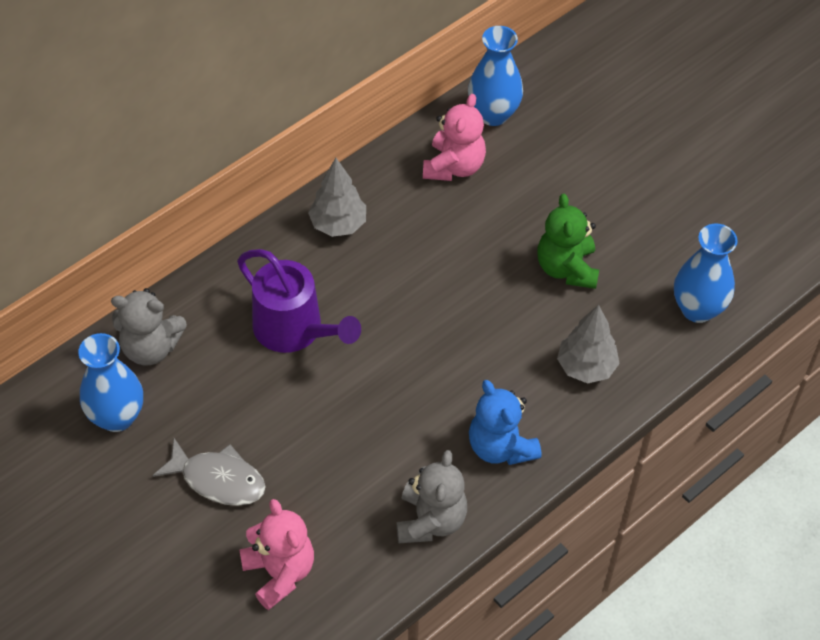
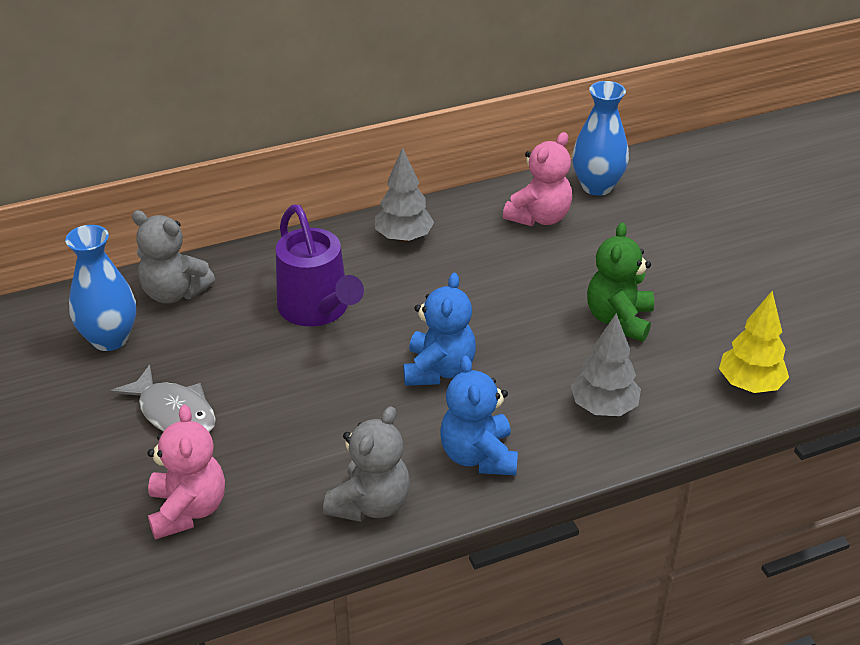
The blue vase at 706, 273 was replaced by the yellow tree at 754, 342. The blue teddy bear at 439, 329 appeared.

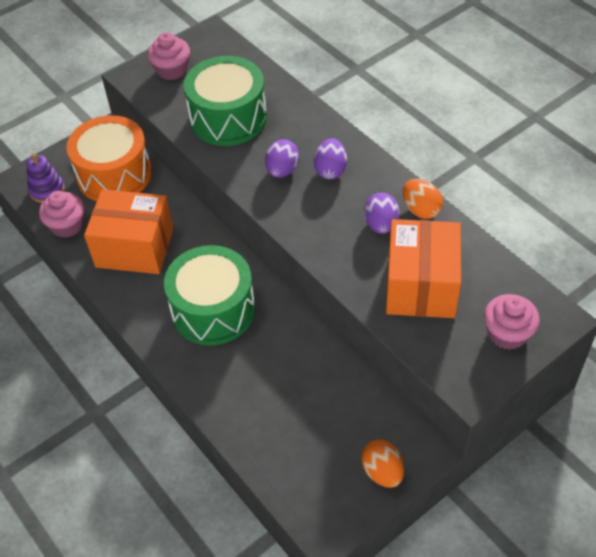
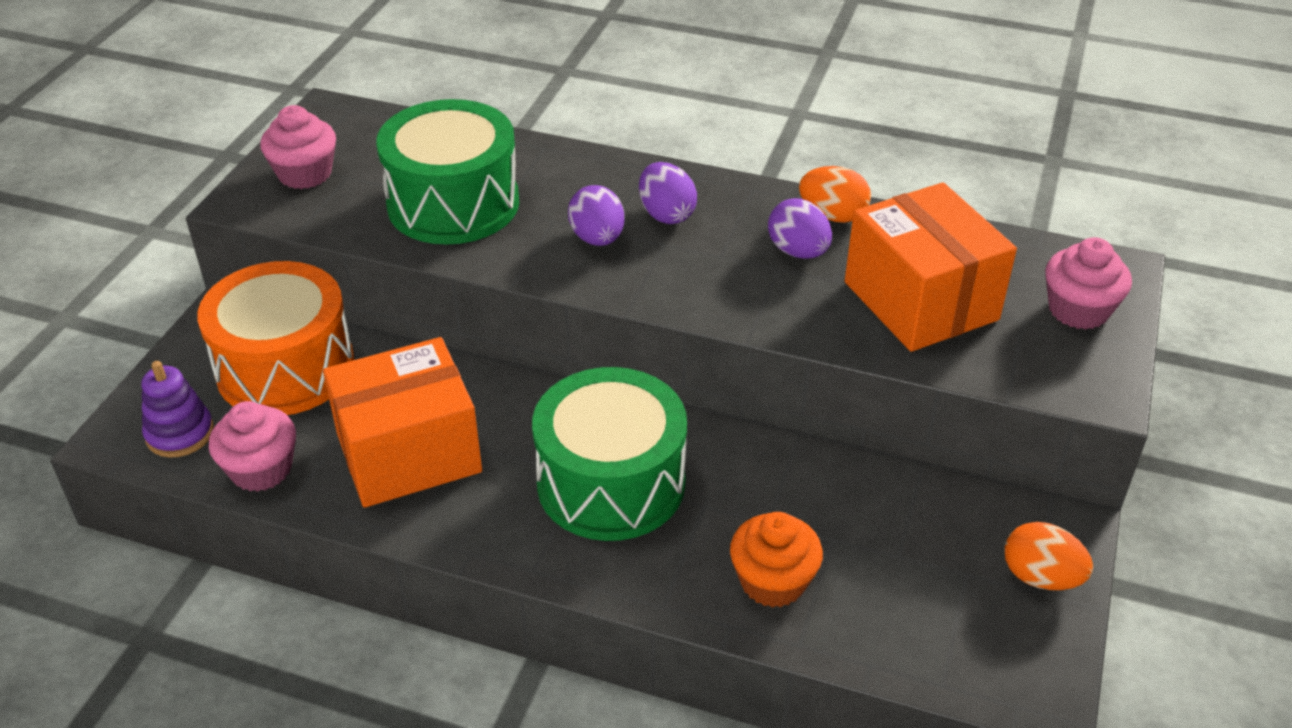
The orange cupcake at 776, 560 appeared.

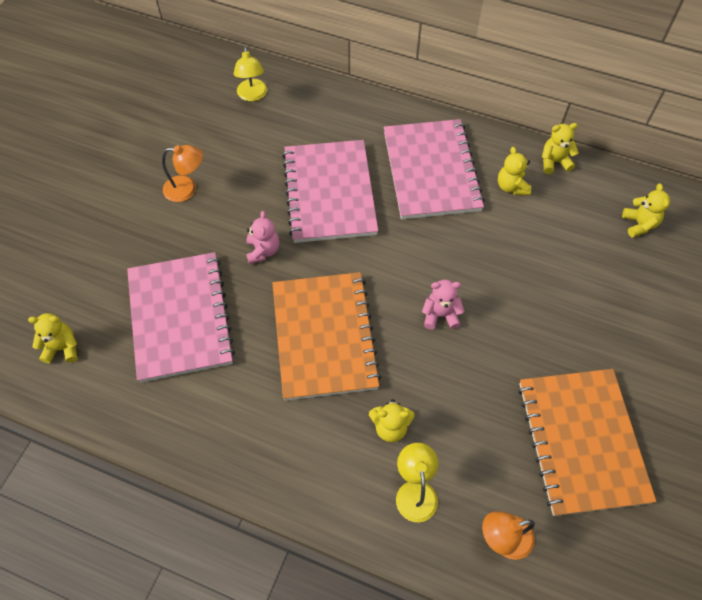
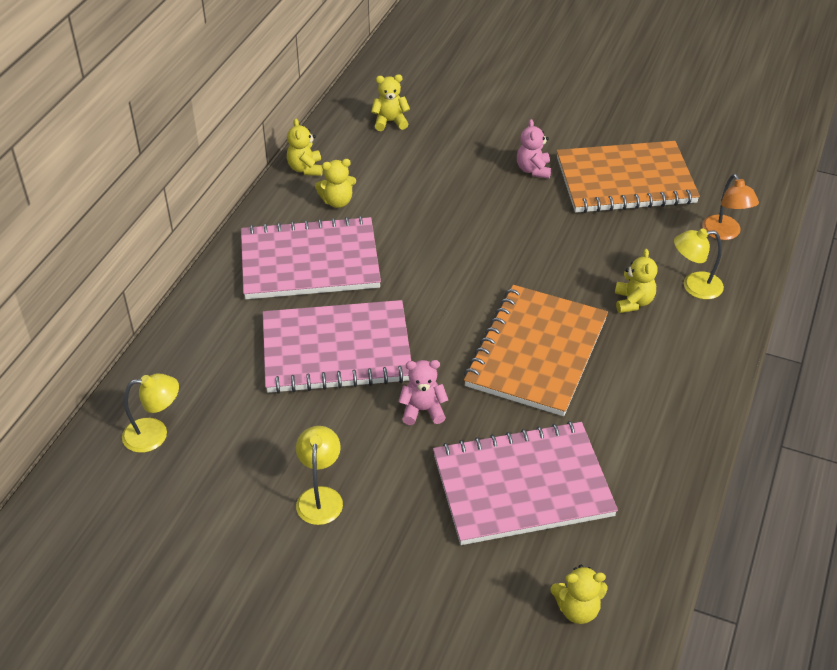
The yellow teddy bear at 52, 338 turned 90 degrees counterclockwise. The orange lamp at 182, 173 became the yellow lamp at 319, 475. The orange notebook at 326, 336 turned 60 degrees counterclockwise. The pink teddy bear moved from 443, 304 to 534, 148.

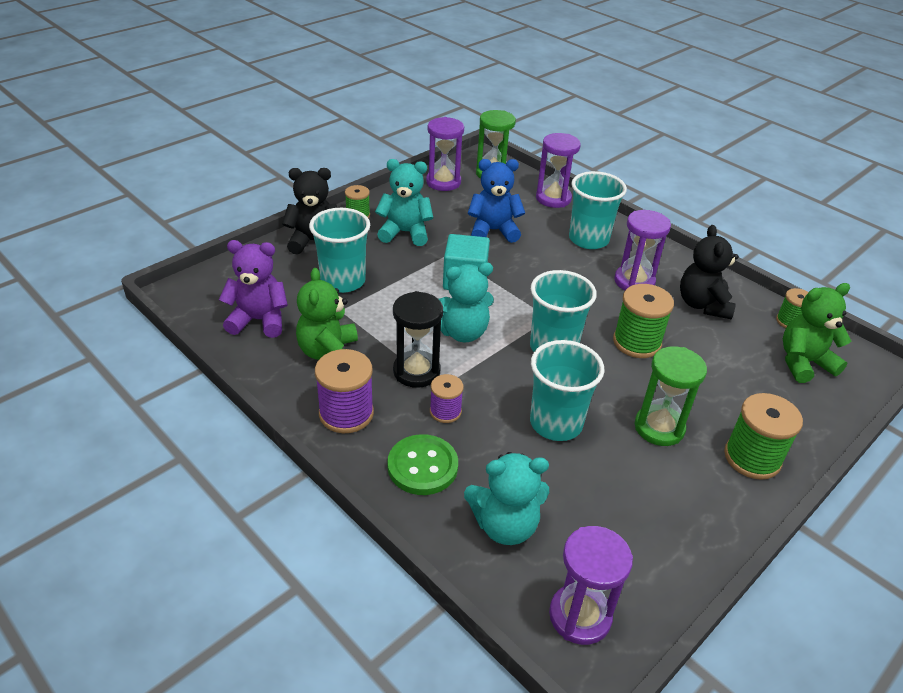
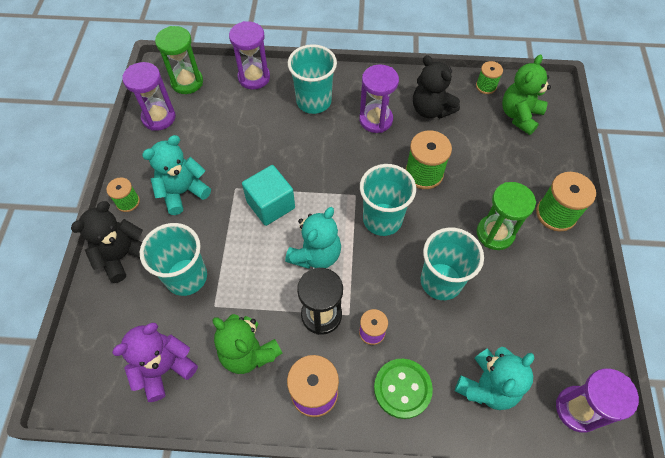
The blue teddy bear at 496, 201 disappeared.

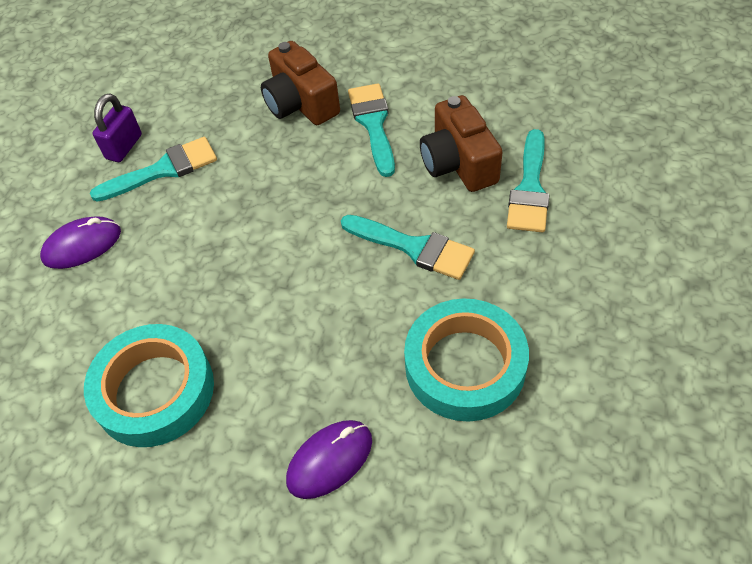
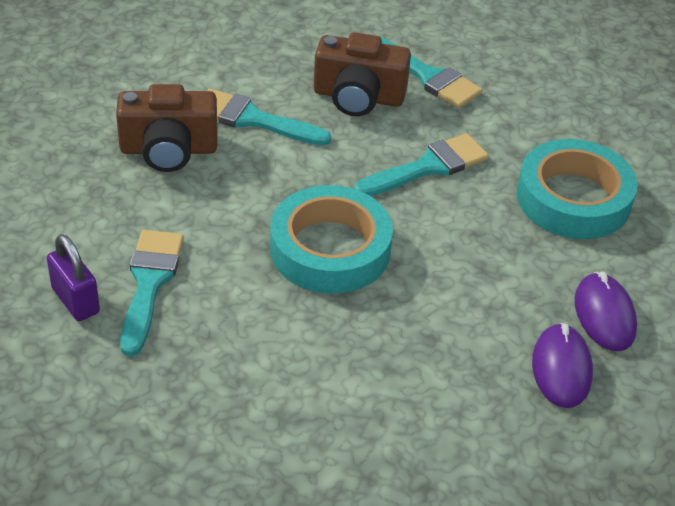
The purple mouse moved from 80, 242 to 562, 365. The turquoise tape moved from 149, 385 to 331, 239.

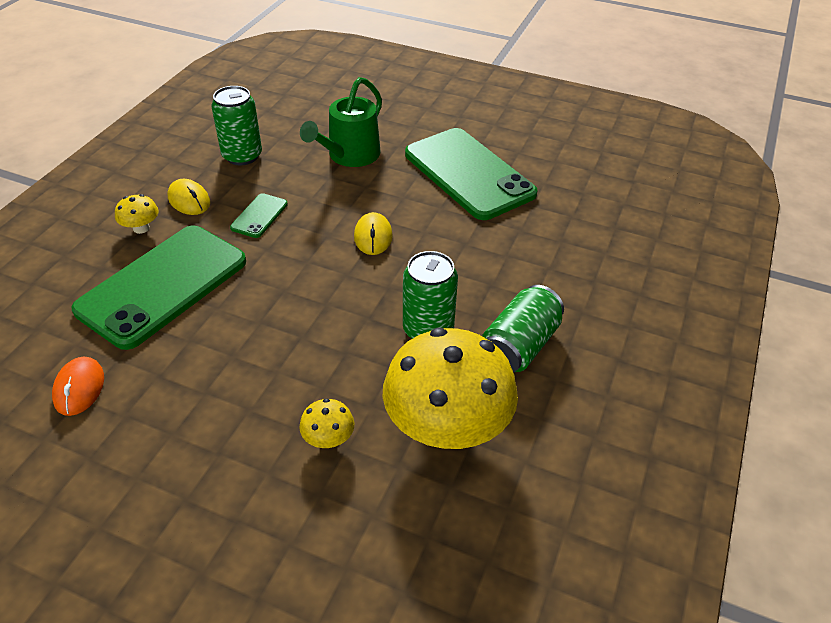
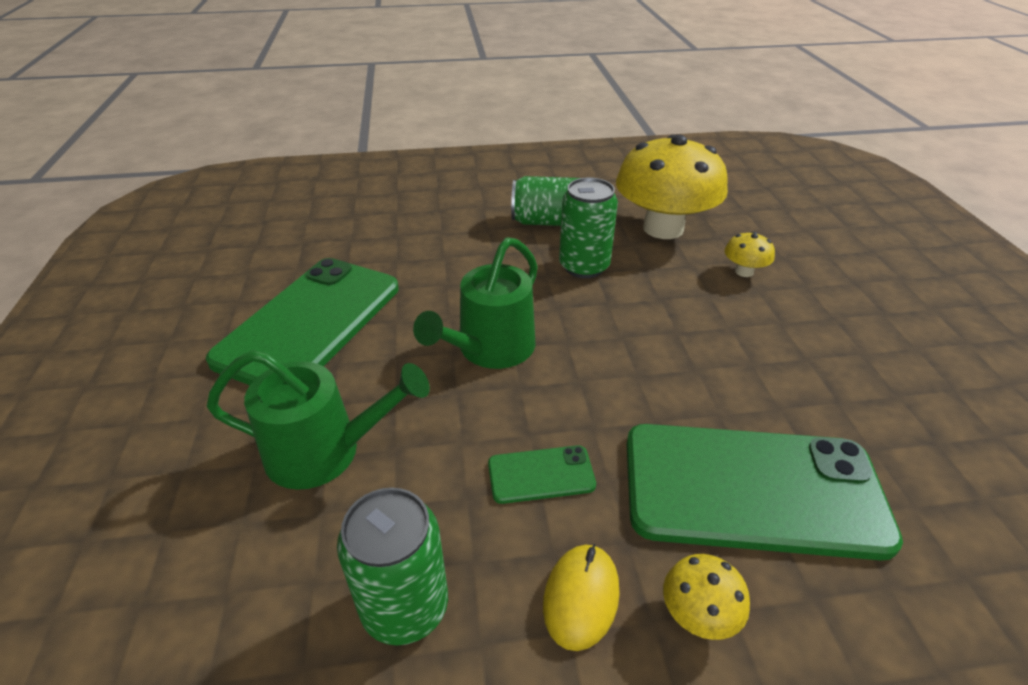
The orange mouse at 78, 386 disappeared. The yellow mouse at 373, 233 was replaced by the green watering can at 475, 303.

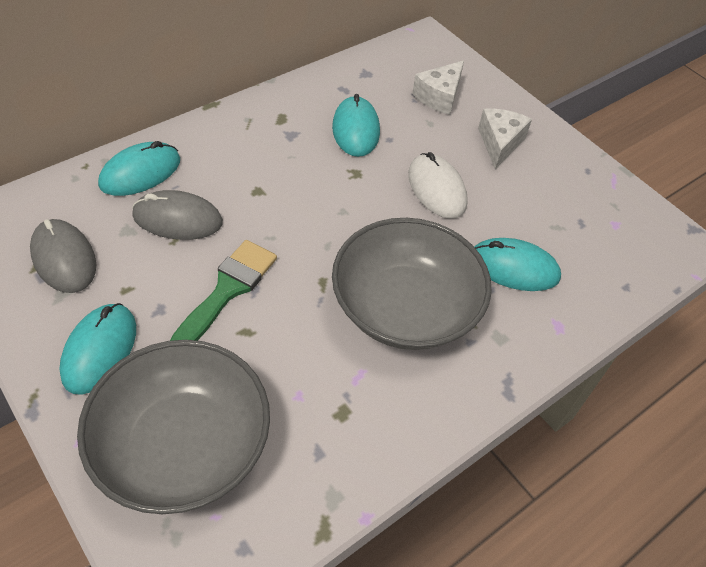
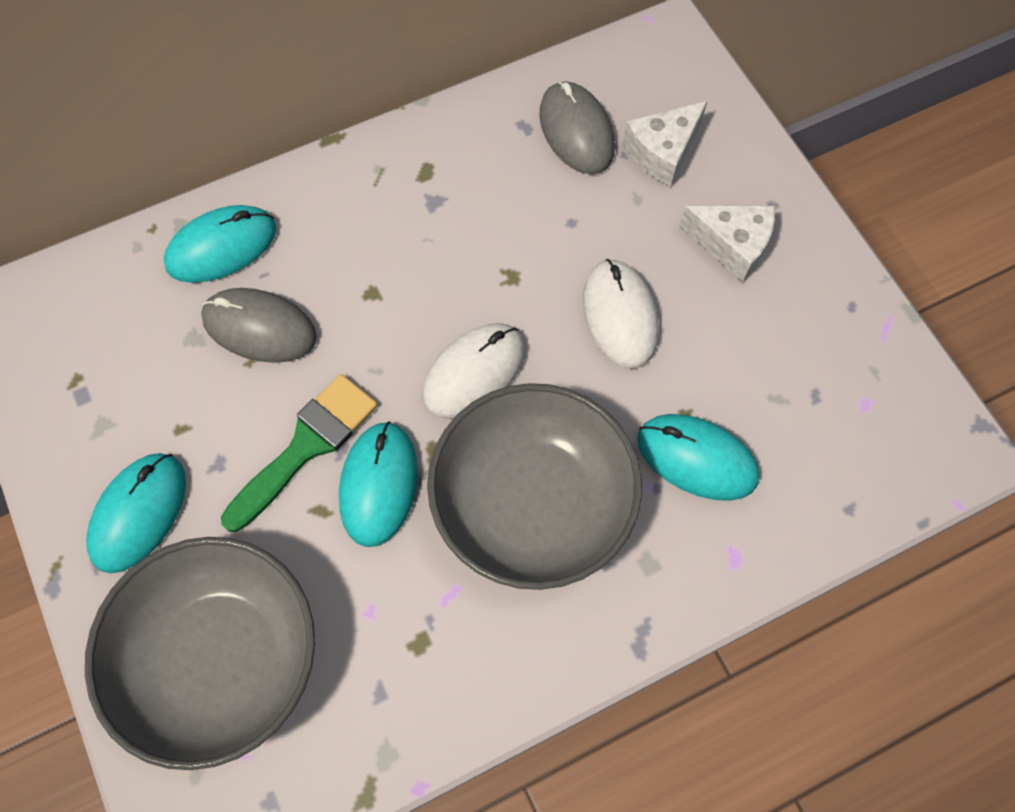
The grey mouse moved from 63, 256 to 577, 127. The turquoise mouse moved from 356, 125 to 378, 484. The white cheese at 505, 139 turned 90 degrees clockwise. The white mouse at 473, 371 appeared.

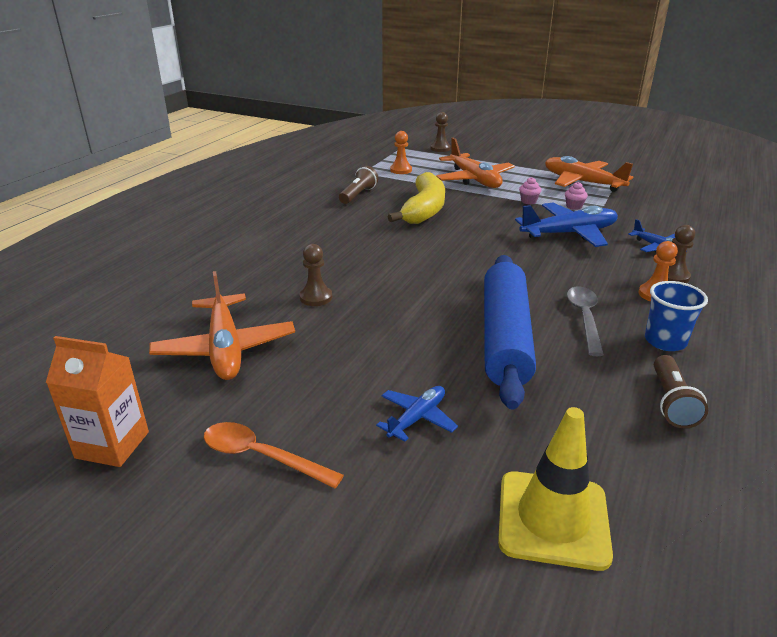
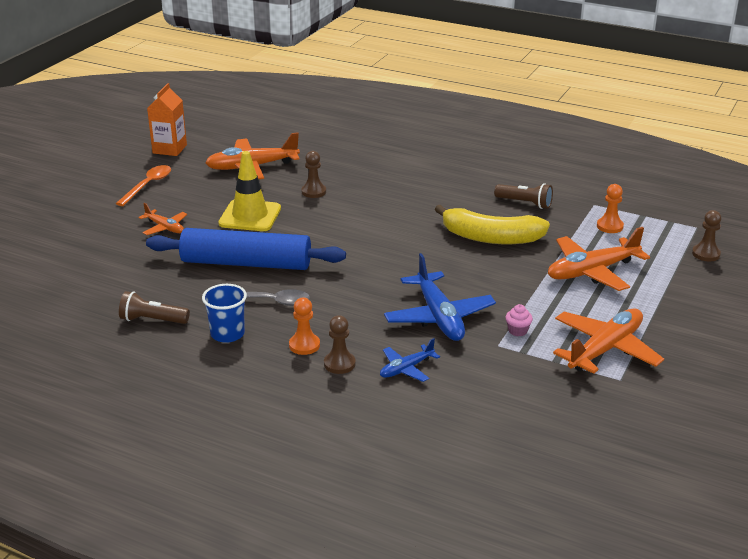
The blue plane at 417, 414 became the orange plane at 162, 219. The yellow traffic cone moved from 555, 489 to 249, 191. The pink cupcake at 530, 191 disappeared.

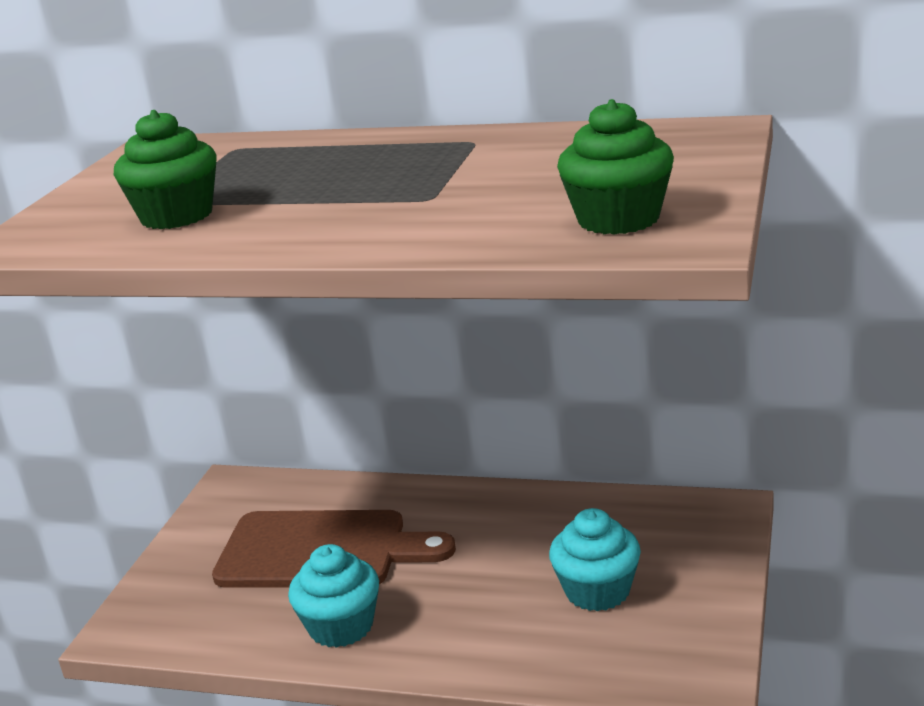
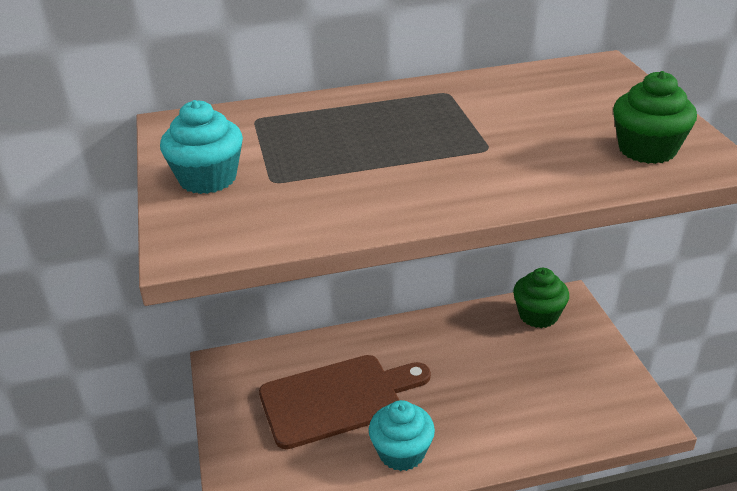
The green cupcake moved from 165, 169 to 541, 298. The turquoise cupcake moved from 595, 559 to 201, 147.

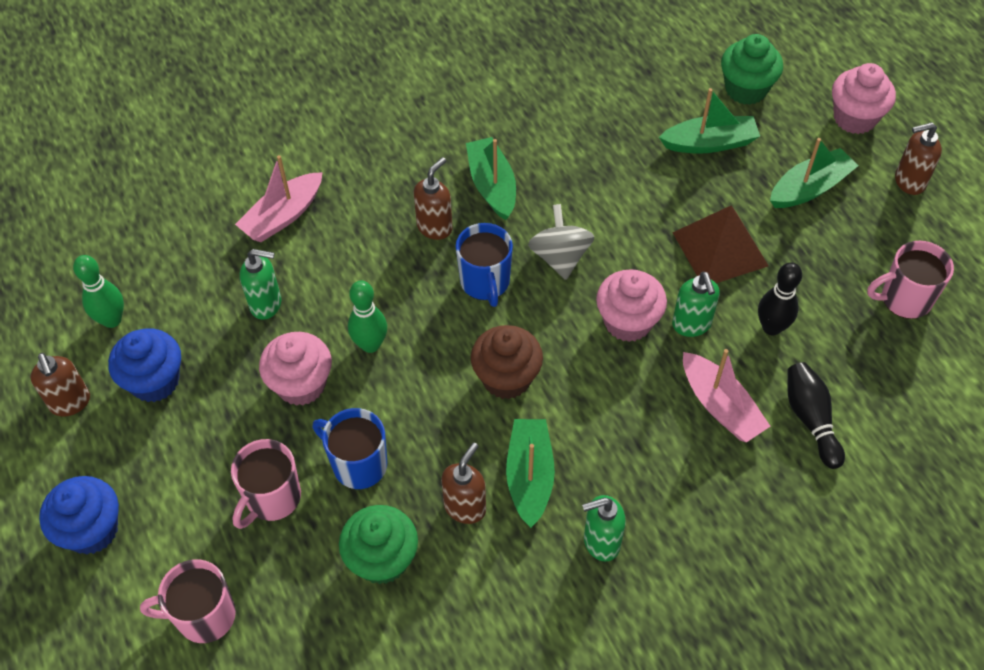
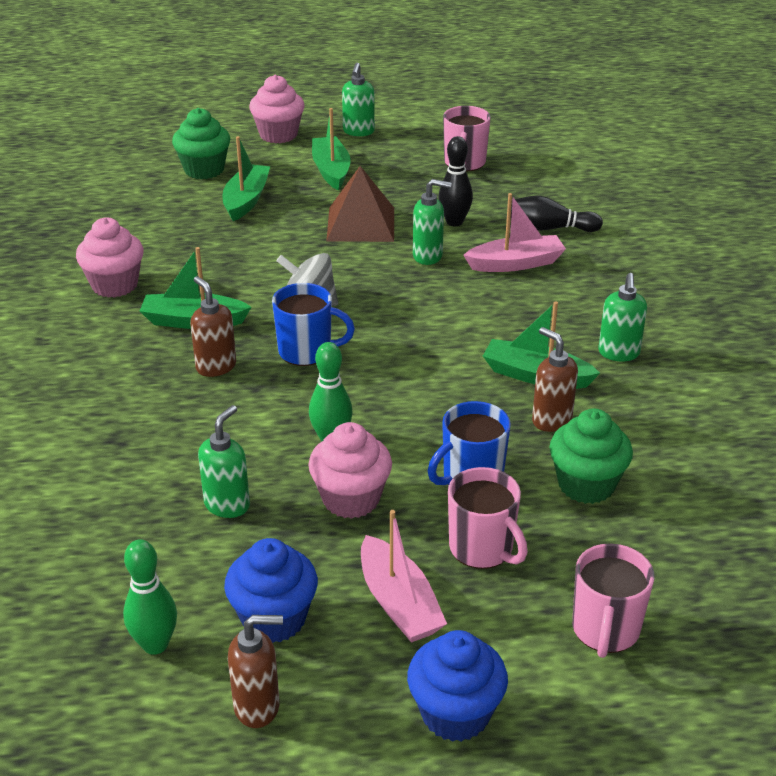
The pink boat moved from 279, 198 to 404, 576. The brown cupcake at 507, 362 disappeared. The pink cupcake moved from 631, 305 to 110, 257. The brown soap dispenser at 918, 158 became the green soap dispenser at 358, 99.

